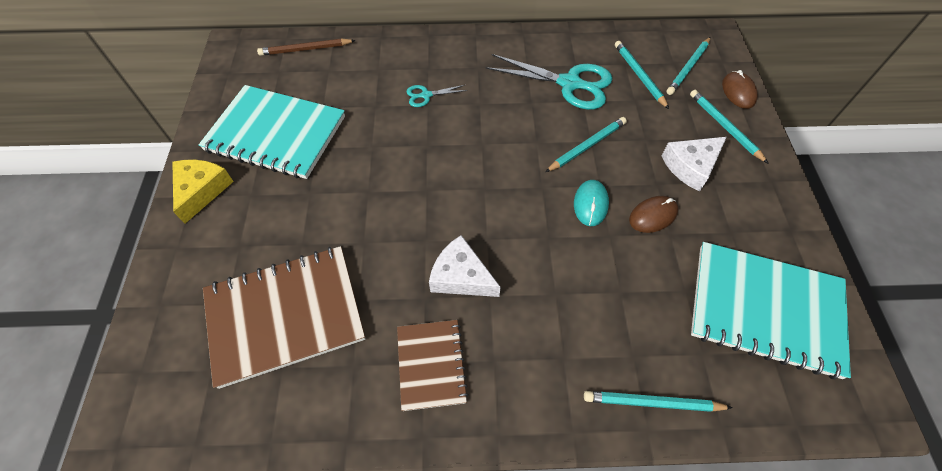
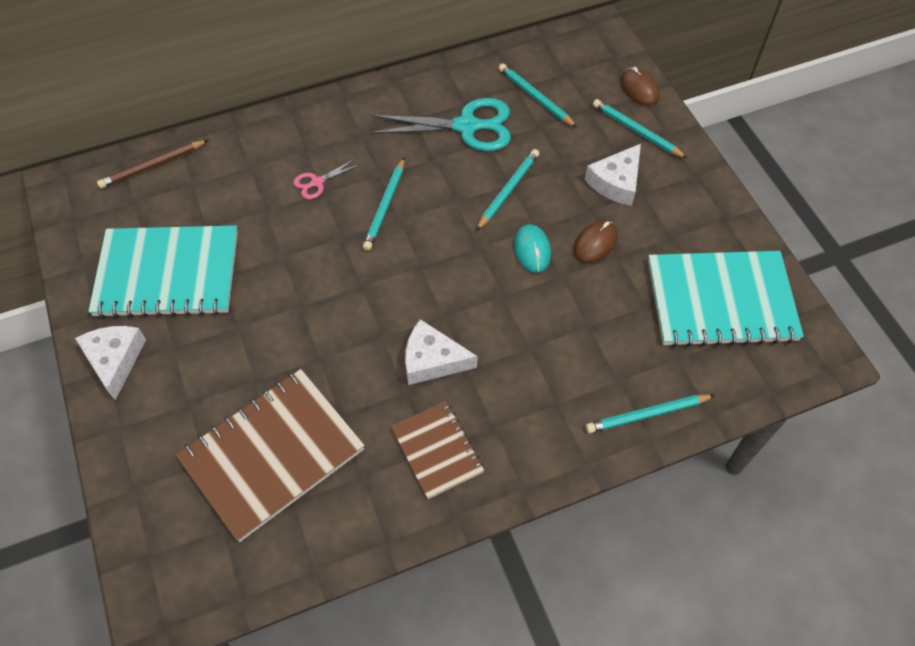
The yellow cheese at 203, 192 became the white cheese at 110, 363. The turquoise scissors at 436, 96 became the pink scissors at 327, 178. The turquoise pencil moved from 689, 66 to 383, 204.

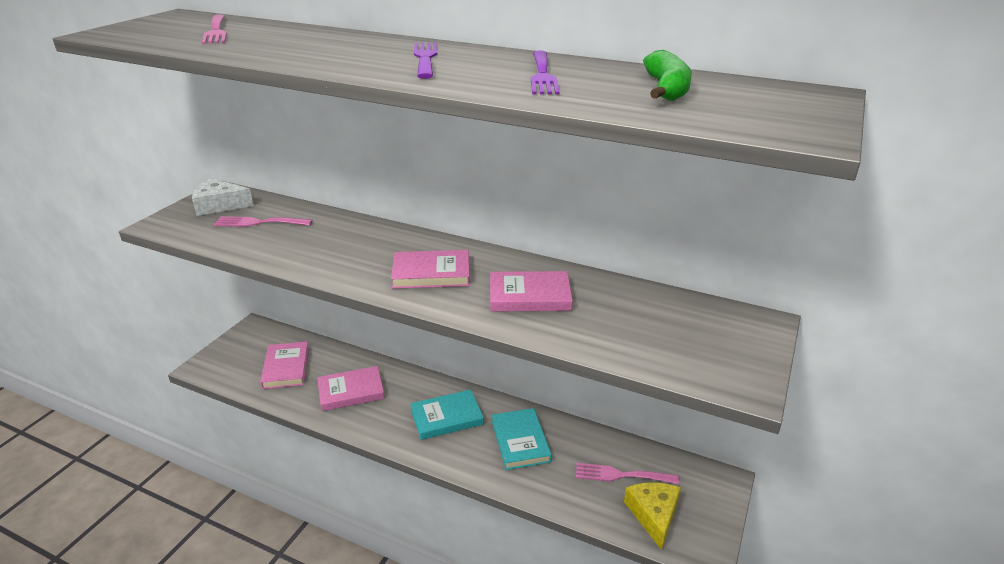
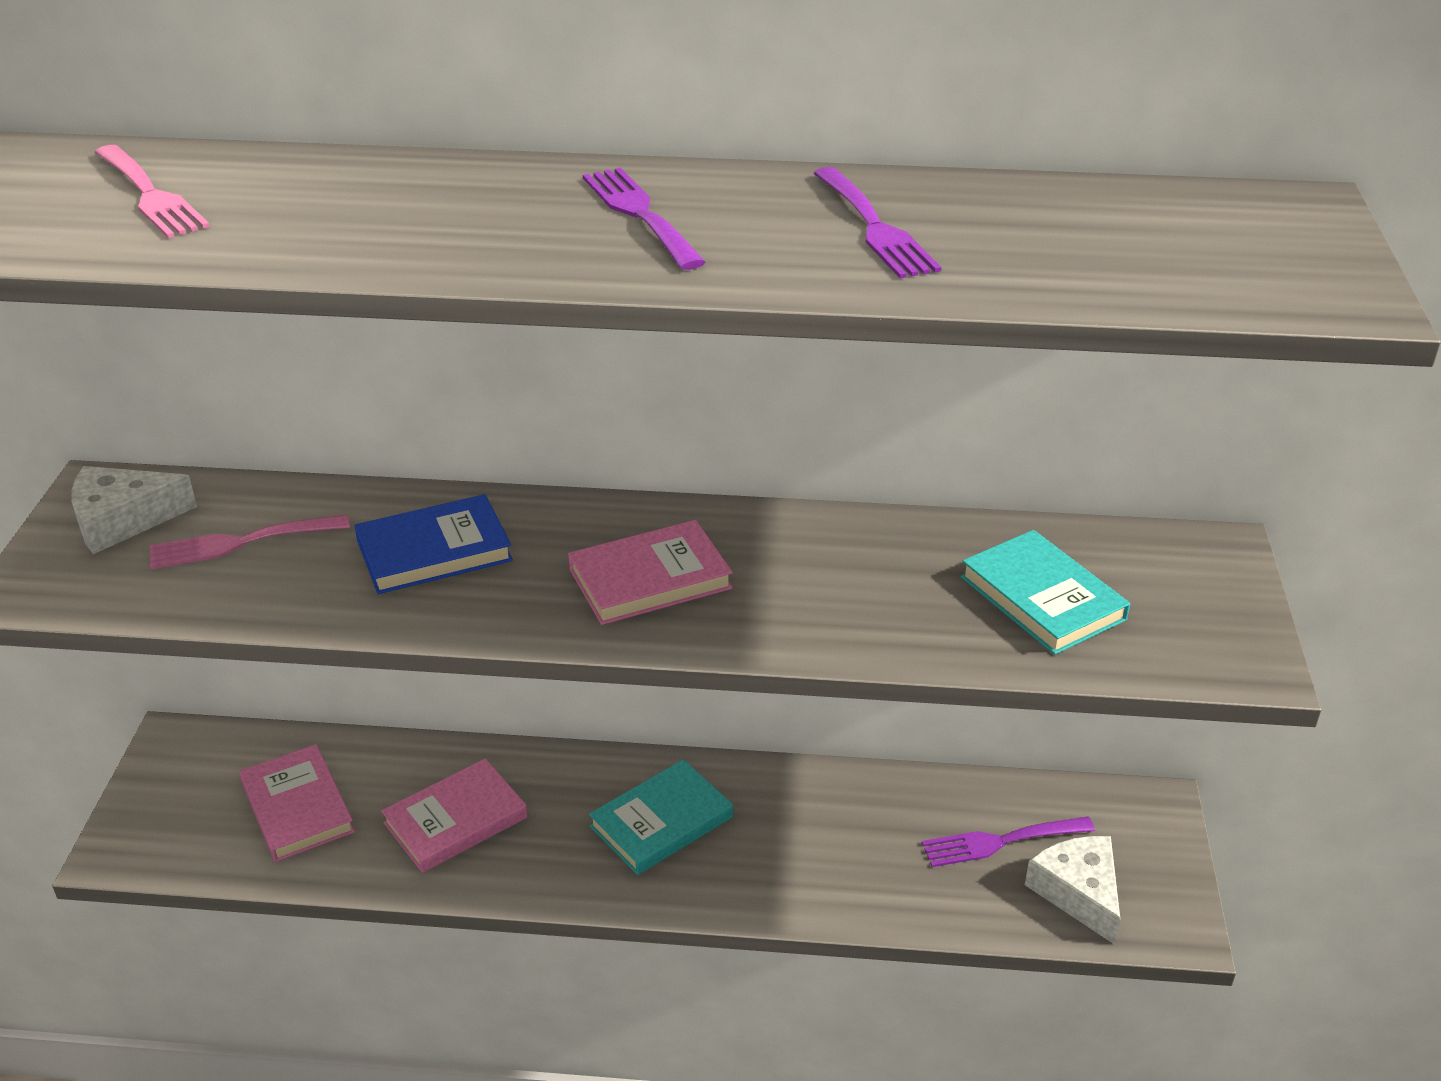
The pink book at 531, 291 disappeared. The turquoise book moved from 522, 439 to 1045, 592. The pink fork at 627, 473 became the purple fork at 1008, 842. The yellow cheese at 652, 516 became the white cheese at 1072, 890. The green banana at 667, 75 disappeared. The blue book at 433, 544 appeared.

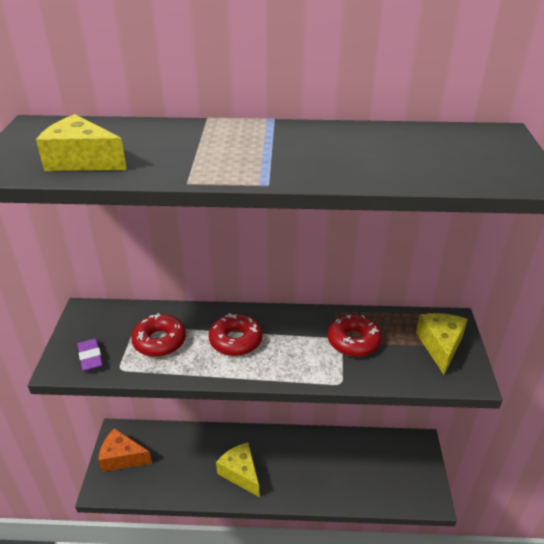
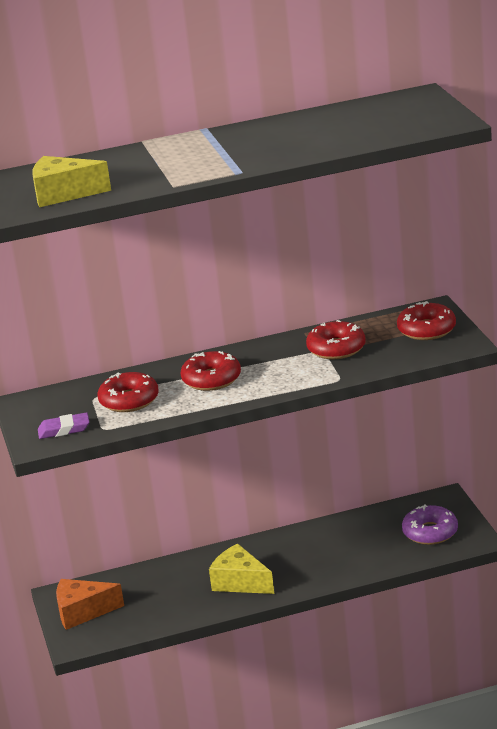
The purple eraser at 90, 354 turned 60 degrees counterclockwise. The yellow cheese at 442, 344 was replaced by the red donut at 426, 320. The purple donut at 430, 524 appeared.

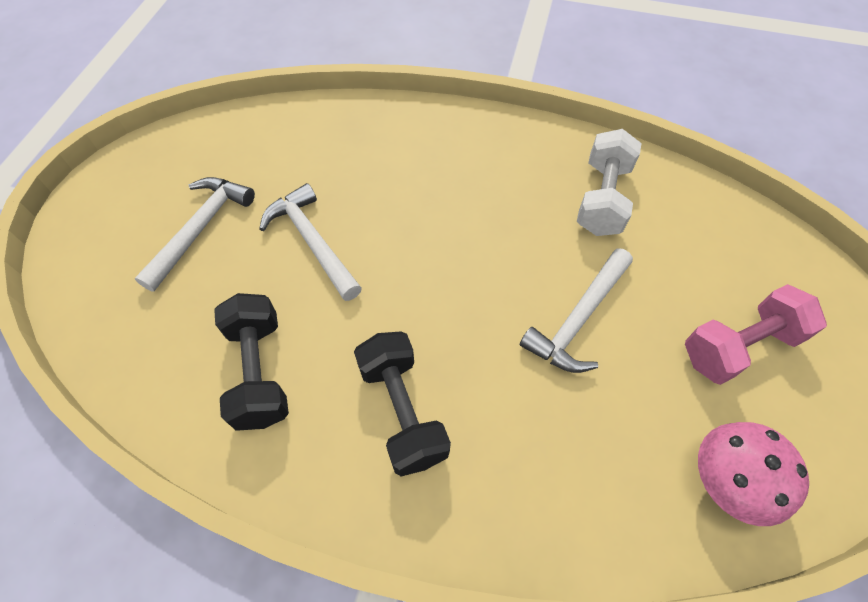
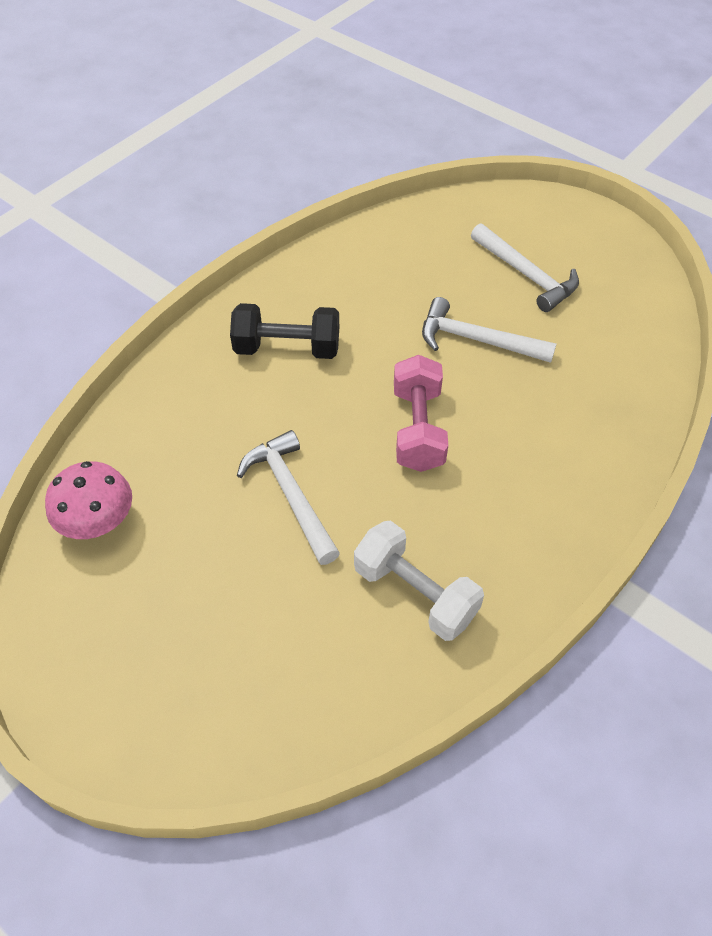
The black dumbbell at 251, 362 disappeared. The white hammer at 310, 242 turned 150 degrees counterclockwise. The pink dumbbell moved from 756, 334 to 421, 413.

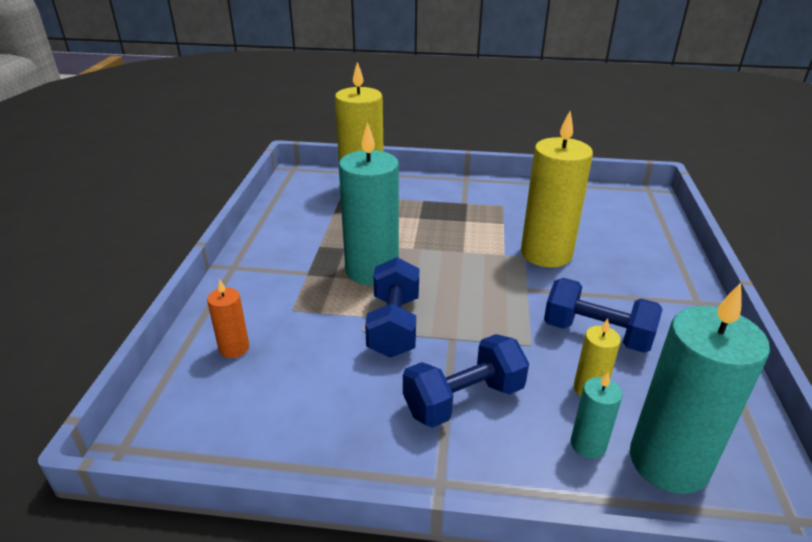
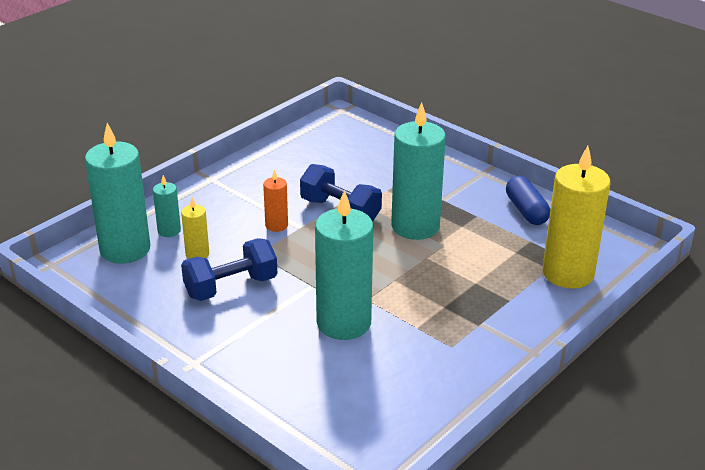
The orange candle moved from 228, 318 to 275, 200. The blue dumbbell at 466, 381 disappeared. The yellow candle at 557, 189 became the turquoise candle at 344, 265. The blue capsule at 528, 200 appeared.

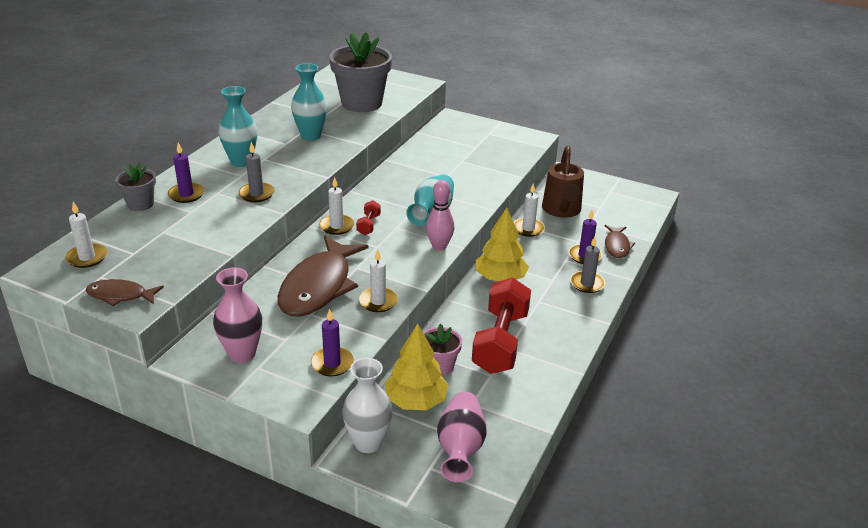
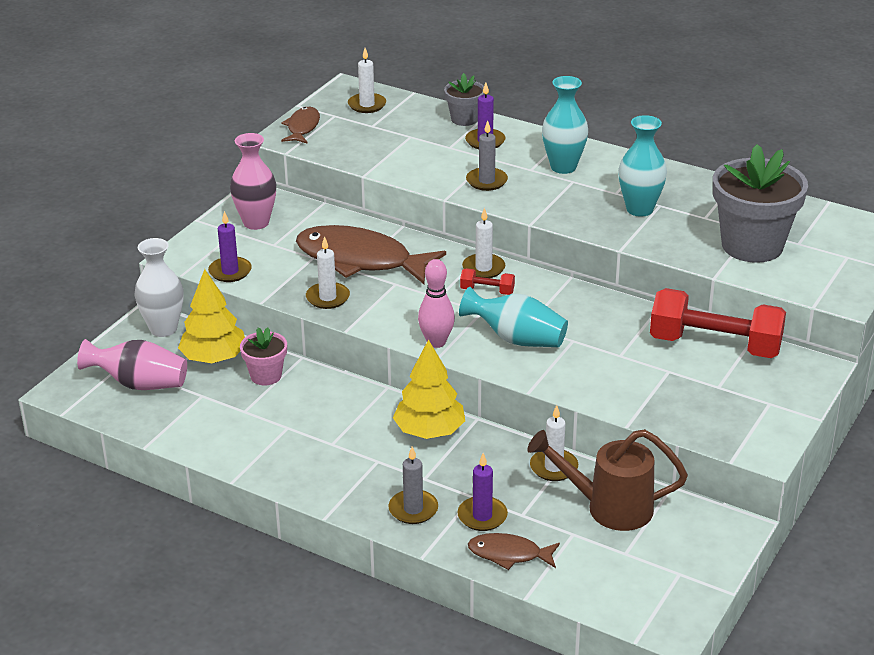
The red dumbbell moved from 501, 326 to 718, 323.

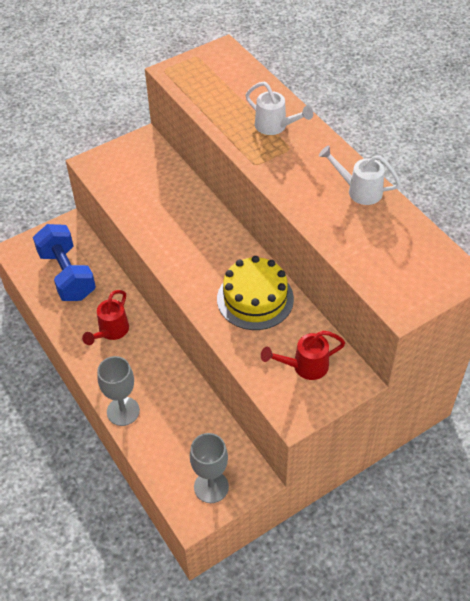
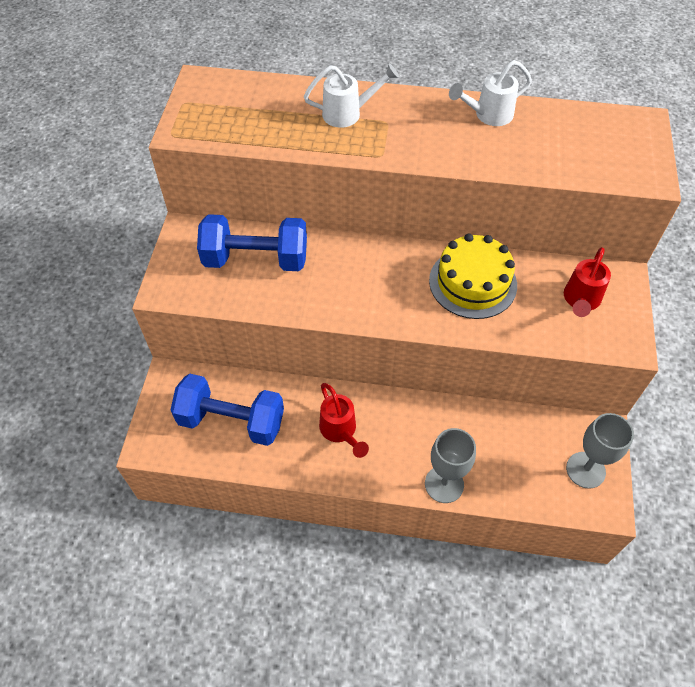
The blue dumbbell at 252, 242 appeared.

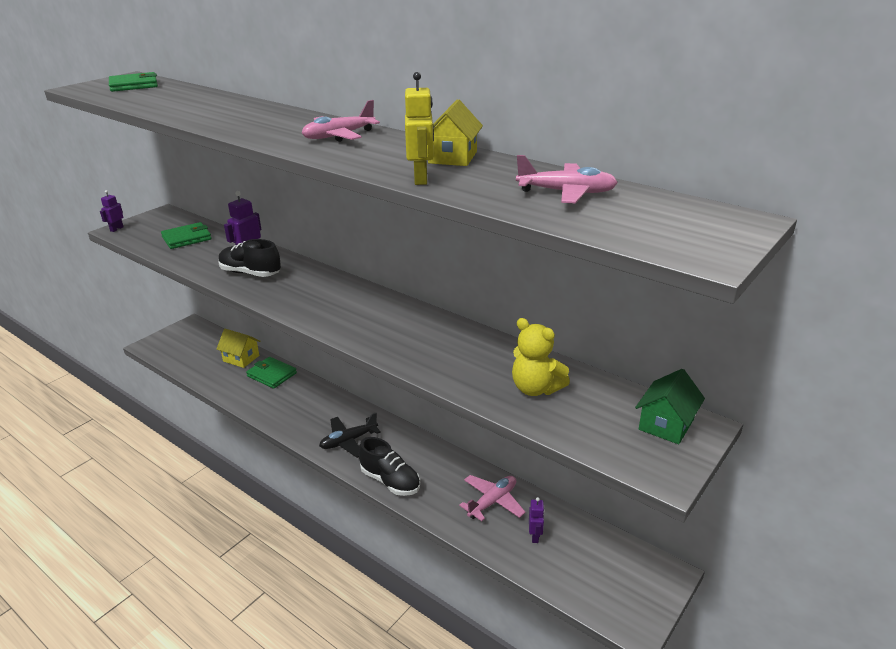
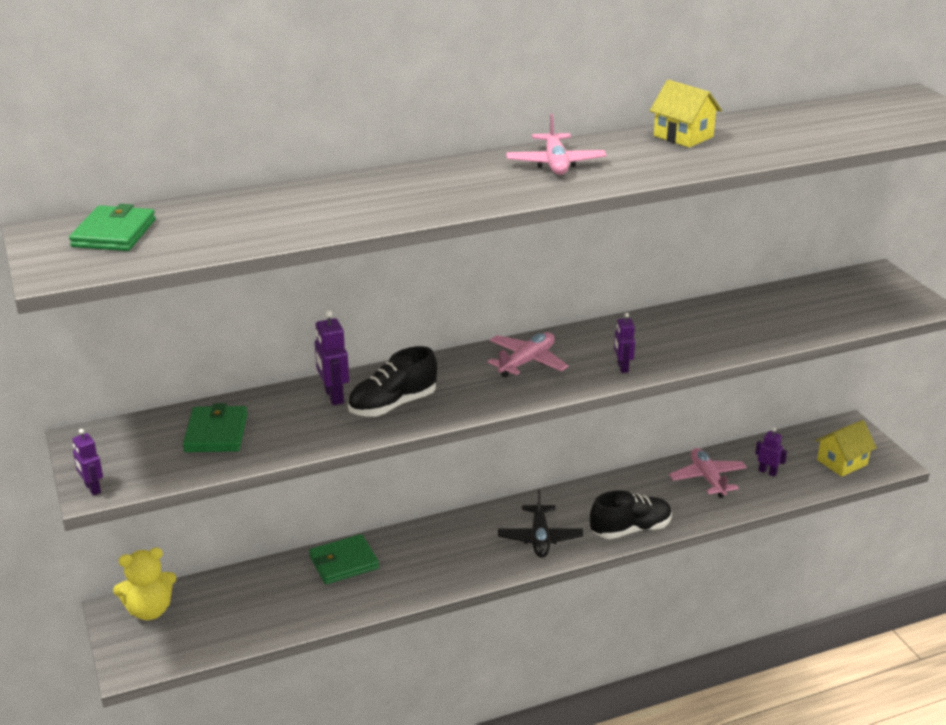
The yellow house moved from 239, 348 to 846, 448. The yellow robot at 419, 128 disappeared. The yellow teddy bear moved from 541, 357 to 144, 583. The pink plane moved from 567, 179 to 527, 354. The green house at 670, 406 disappeared. The purple robot at 624, 343 appeared.

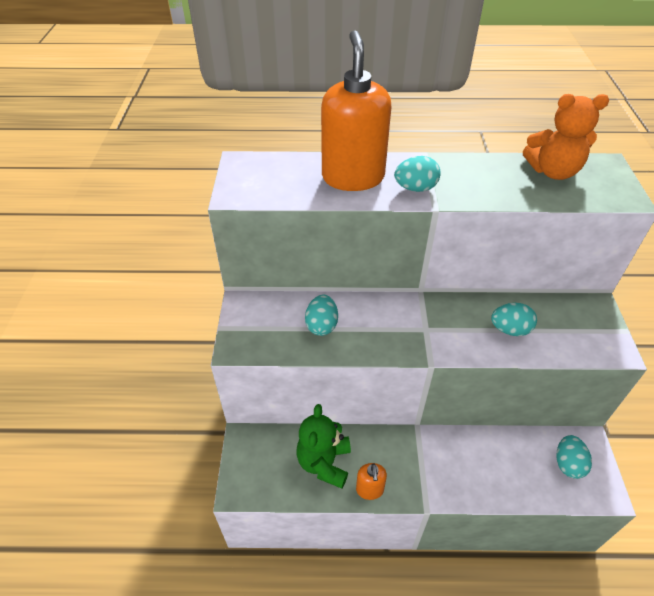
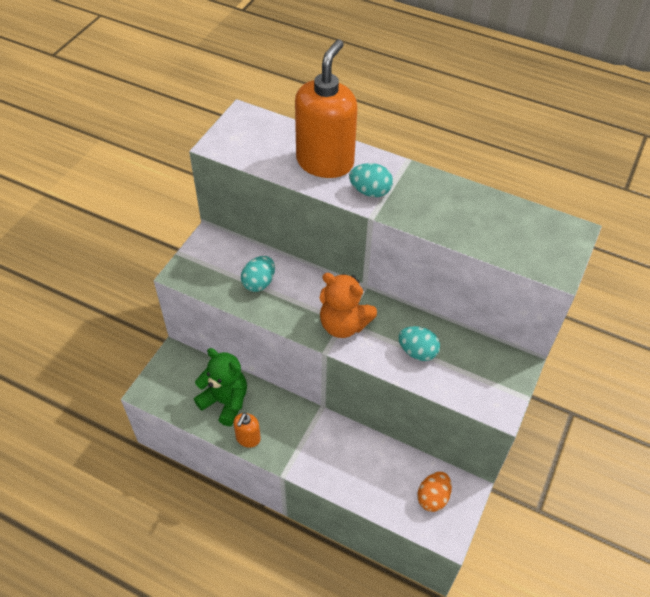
The green teddy bear at 323, 446 turned 90 degrees clockwise. The orange teddy bear moved from 566, 137 to 348, 305. The turquoise egg at 574, 457 became the orange egg at 434, 492.

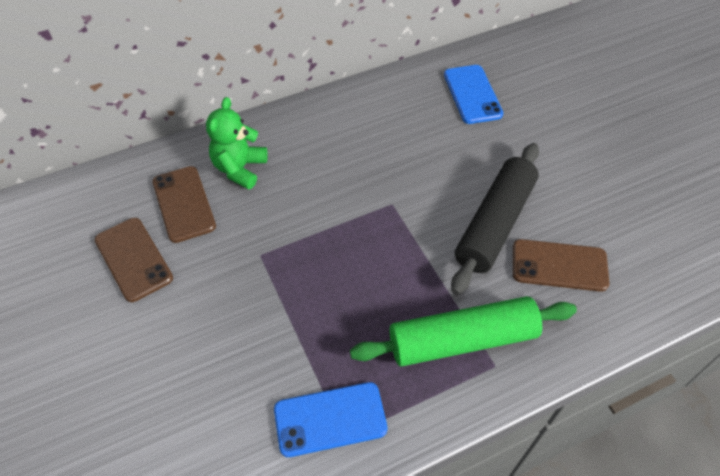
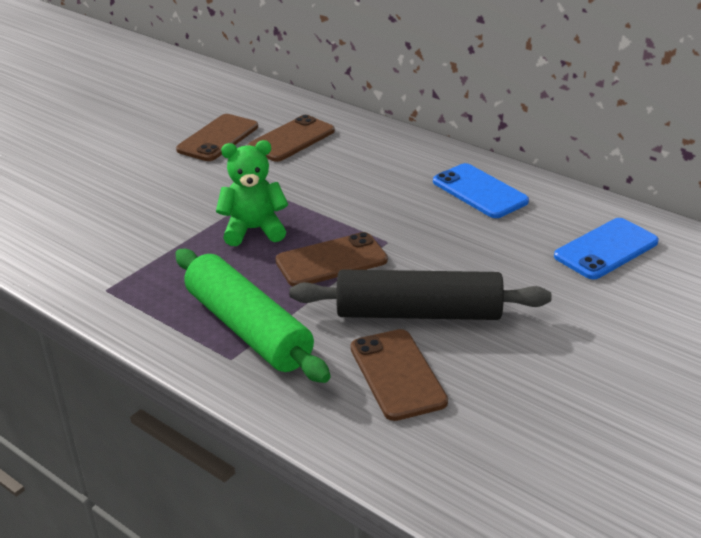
The green teddy bear moved from 237, 143 to 252, 193. The blue phone moved from 330, 419 to 481, 190. The brown phone at 331, 259 appeared.

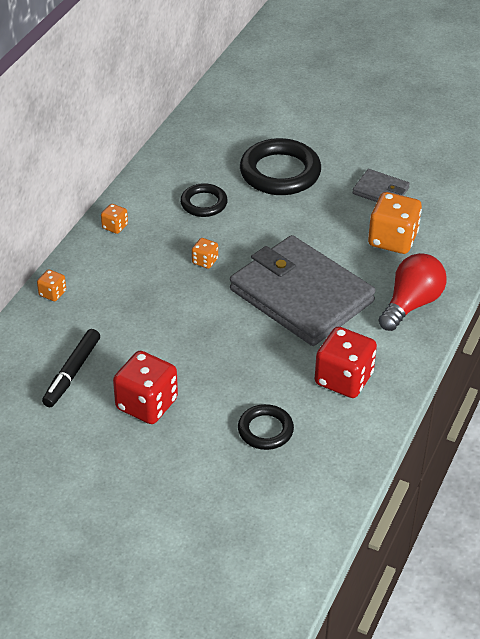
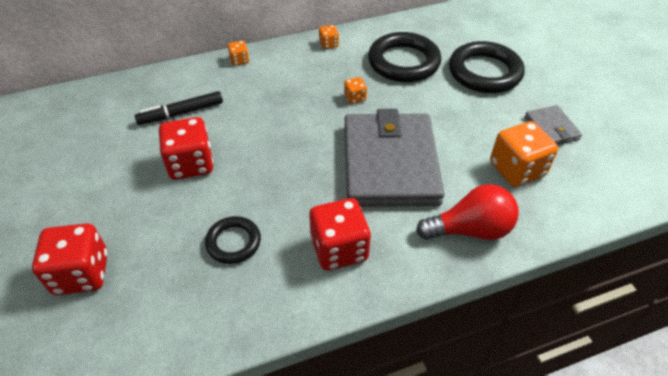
The black ring at 204, 200 changed to 1.77 times the size. The red dice at 70, 259 appeared.

